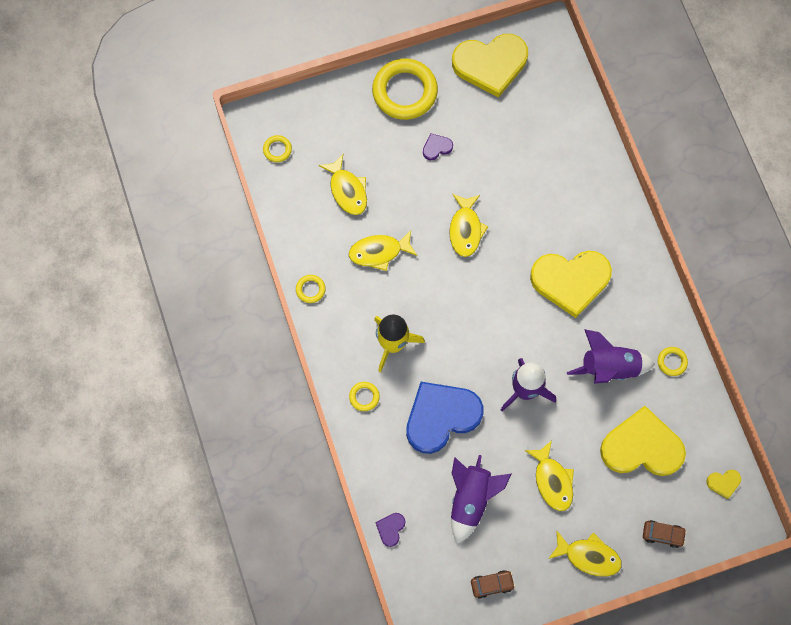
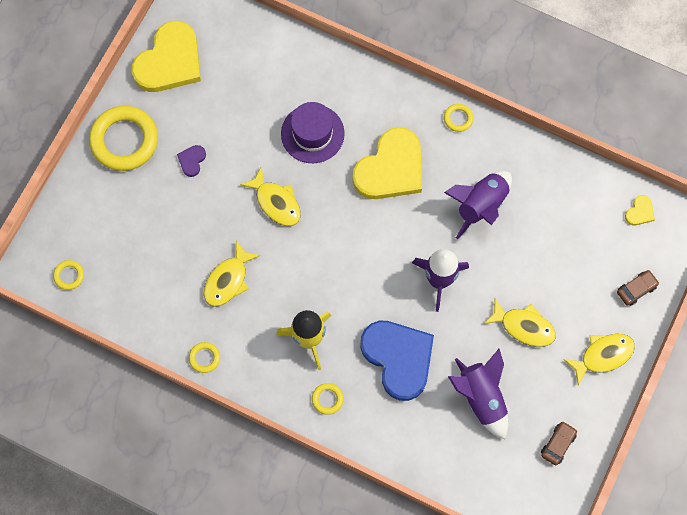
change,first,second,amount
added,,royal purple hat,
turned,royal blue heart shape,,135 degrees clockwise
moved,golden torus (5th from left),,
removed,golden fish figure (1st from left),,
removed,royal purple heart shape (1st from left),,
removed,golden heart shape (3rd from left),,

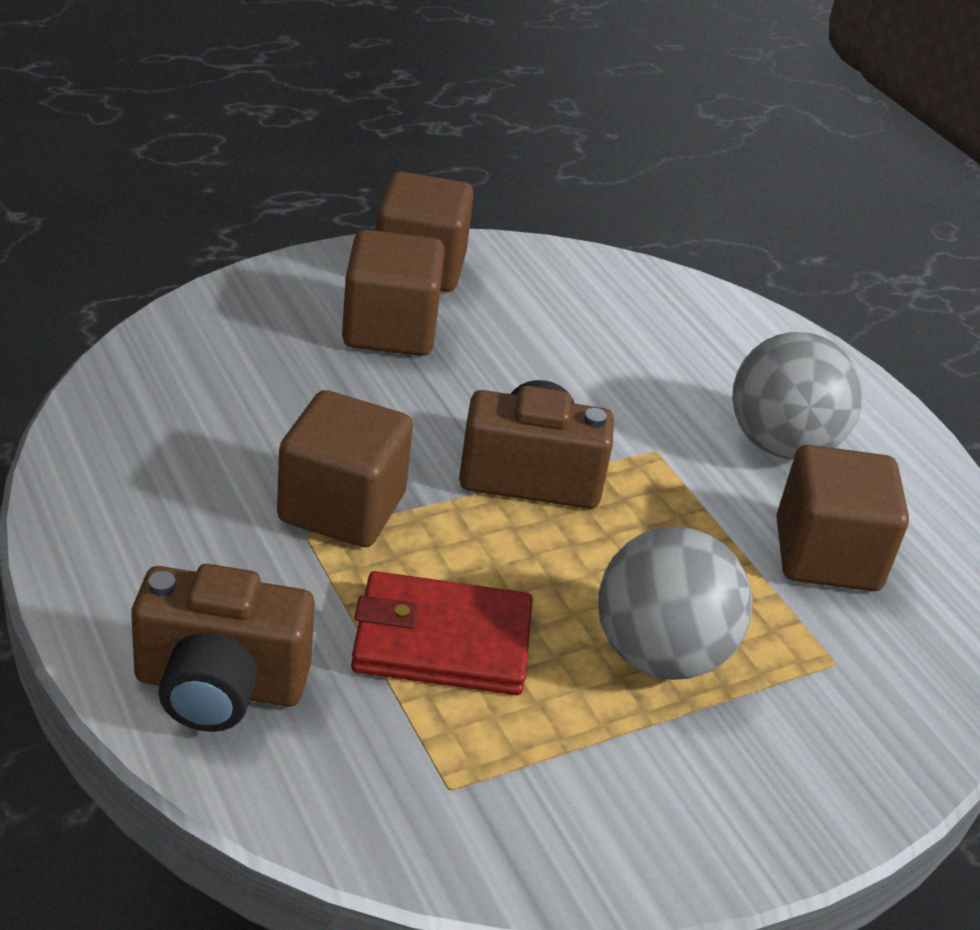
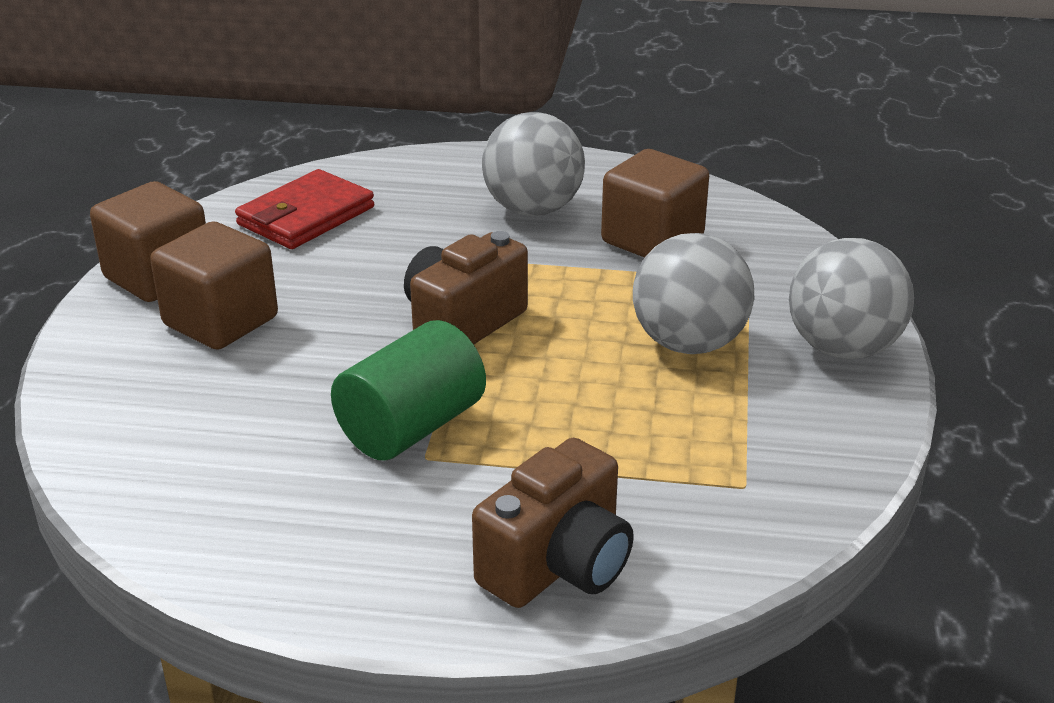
change,first,second,amount
moved,scarlet billfold,,
replaced,brown cube (1st from left),leaf-green solid cylinder,
added,,gray ball (3rd from left),

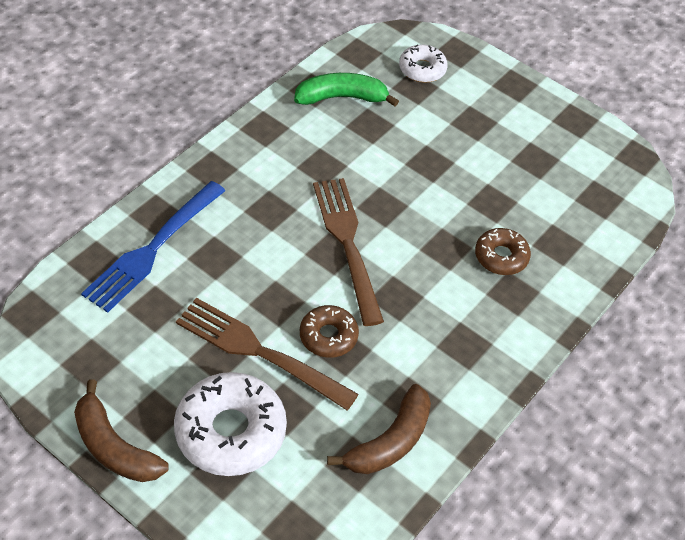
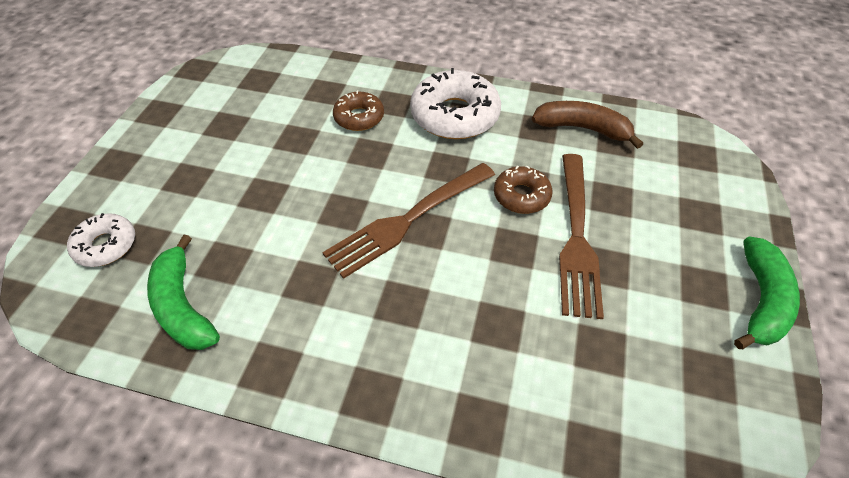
change,first,second,amount
moved,white glazed donut (1st from left in the first image),white glazed donut (2nd from left),
recoloured,brown banana fruit (1st from left),leaf-green banana fruit (2nd from left),
removed,royal blue table fork,,

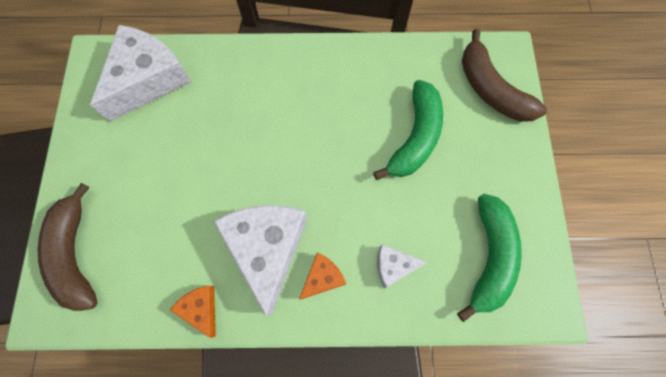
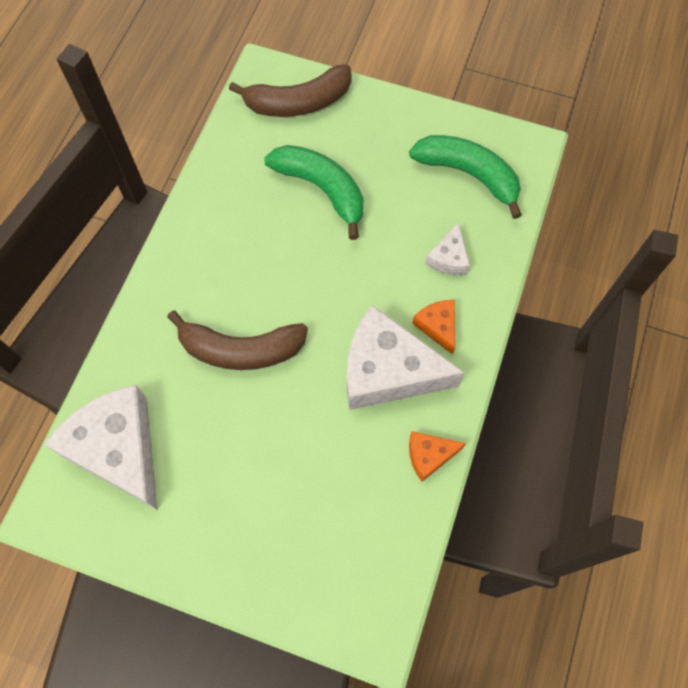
change,first,second,amount
moved,brown banana fruit (1st from left),,

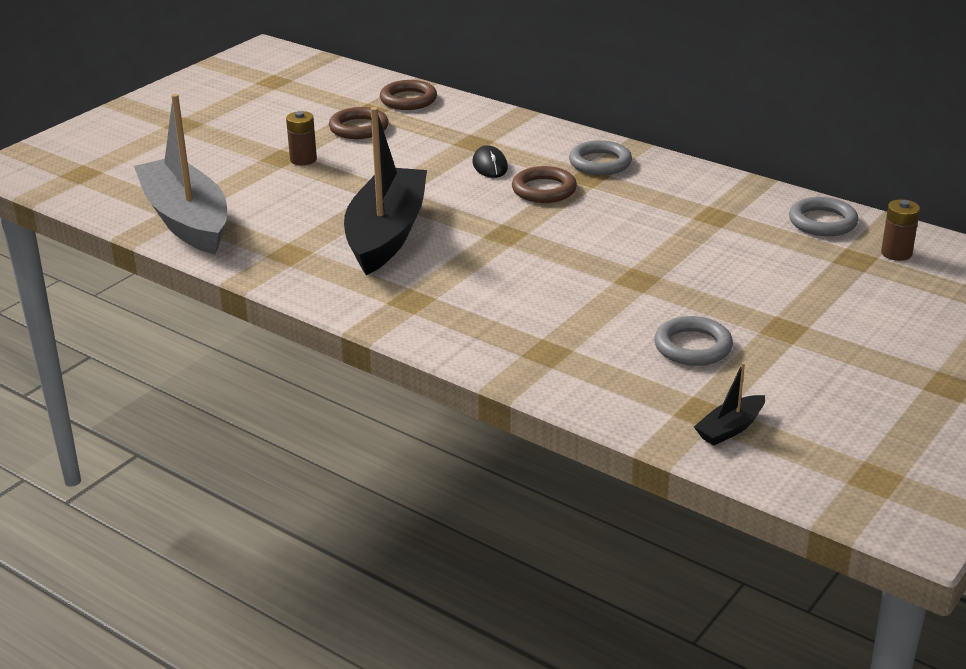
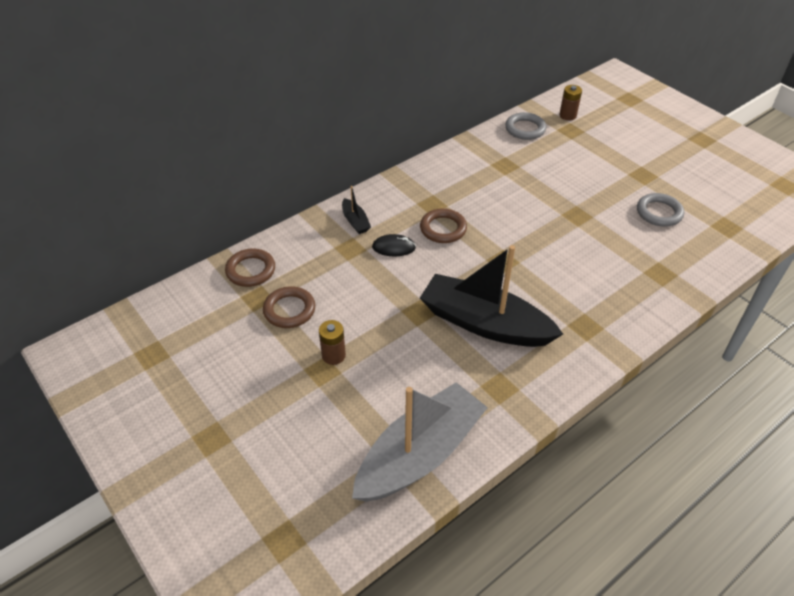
change,first,second,amount
moved,jet-black sailboat (2nd from left in the first image),jet-black sailboat (1st from left),
turned,gray sailboat,,150 degrees clockwise
removed,gray torus (1st from left),,

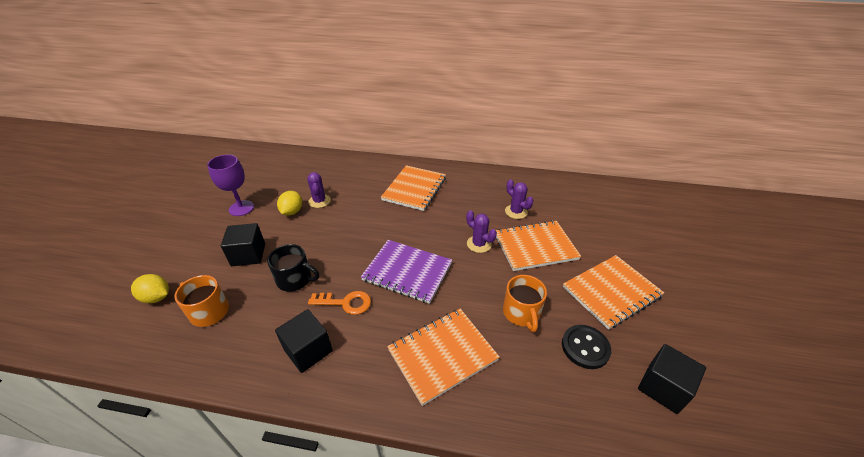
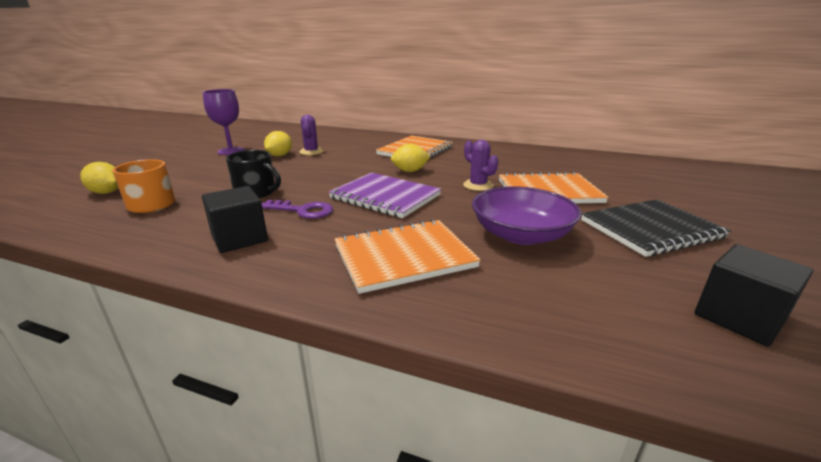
change,first,second,amount
recoloured,orange door key,royal purple door key,
added,,golden lemon (3rd from left),
replaced,orange tea mug (2nd from left),royal purple deep dish,
recoloured,orange notepad (4th from left),jet-black notepad,
removed,jet-black cube (1st from left),,
removed,royal purple cactus (3rd from left),,
removed,jet-black button,,

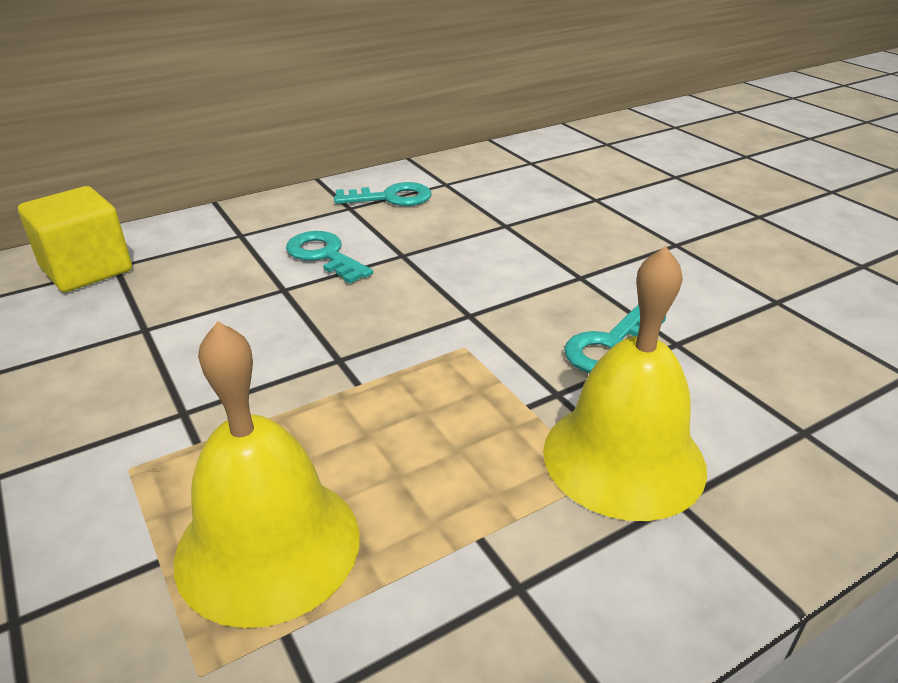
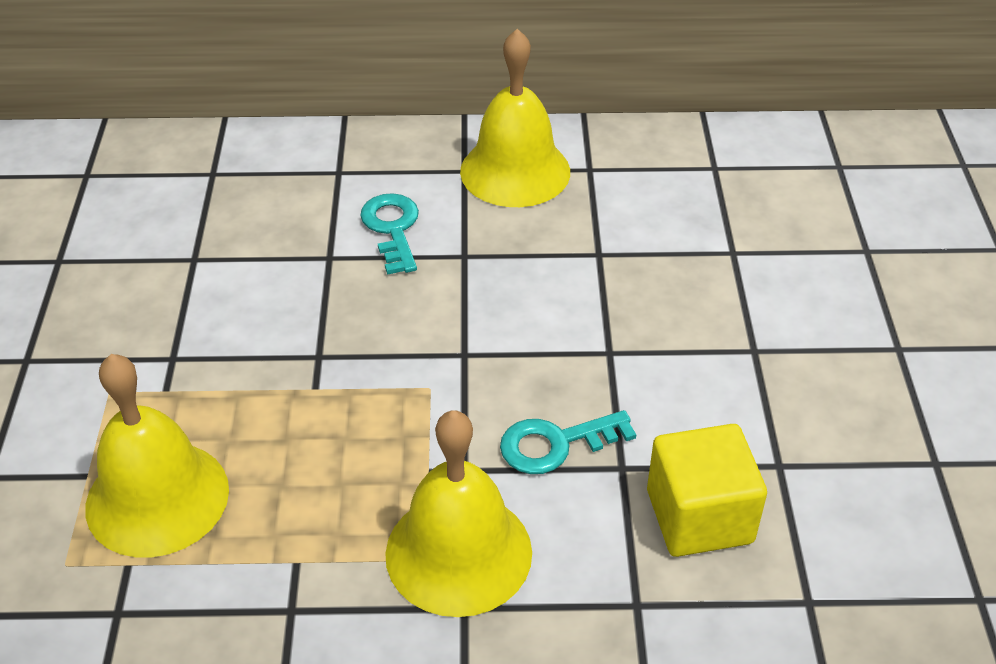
change,first,second,amount
replaced,turquoise door key (2nd from left),golden school bell (3rd from left),
moved,golden cube,,

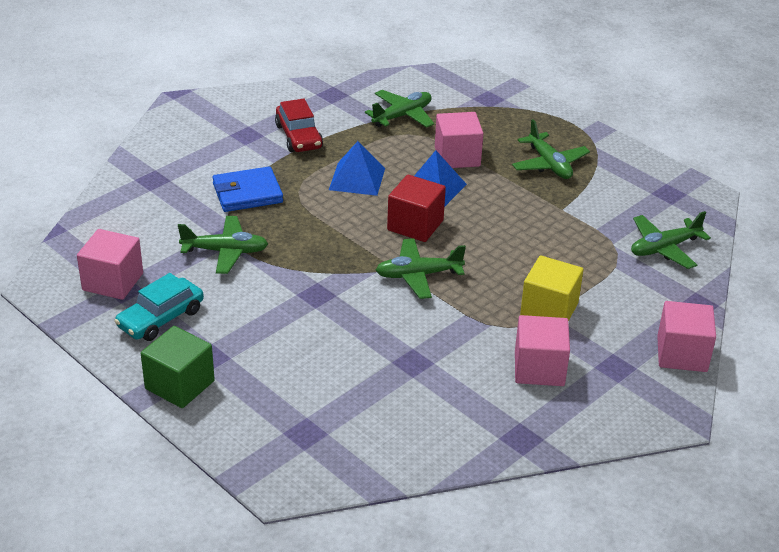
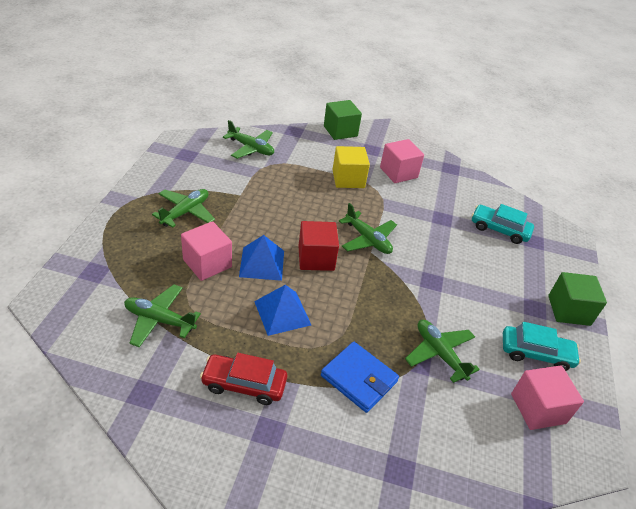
change,first,second,amount
turned,scarlet car,,120 degrees counterclockwise
recoloured,pink cube (4th from left),leaf-green cube (1st from left),
added,,turquoise car (1st from left),

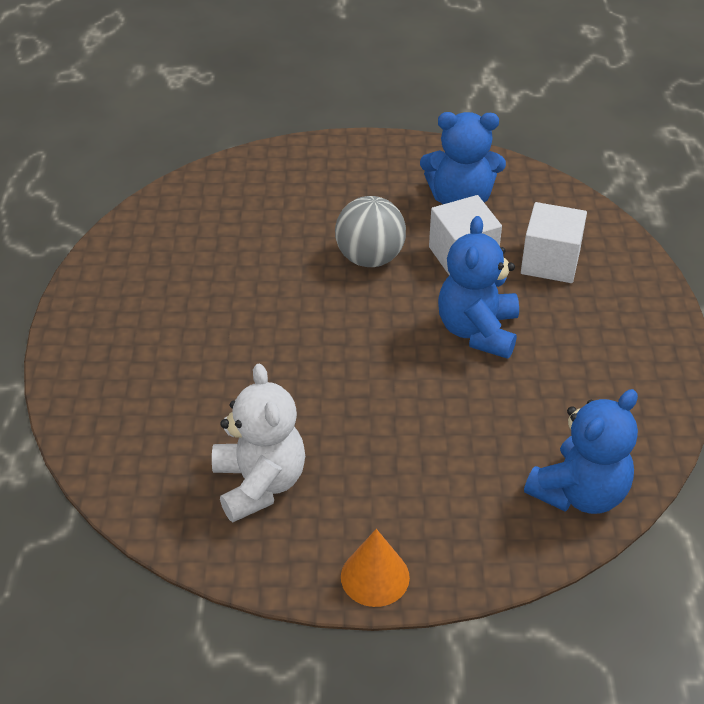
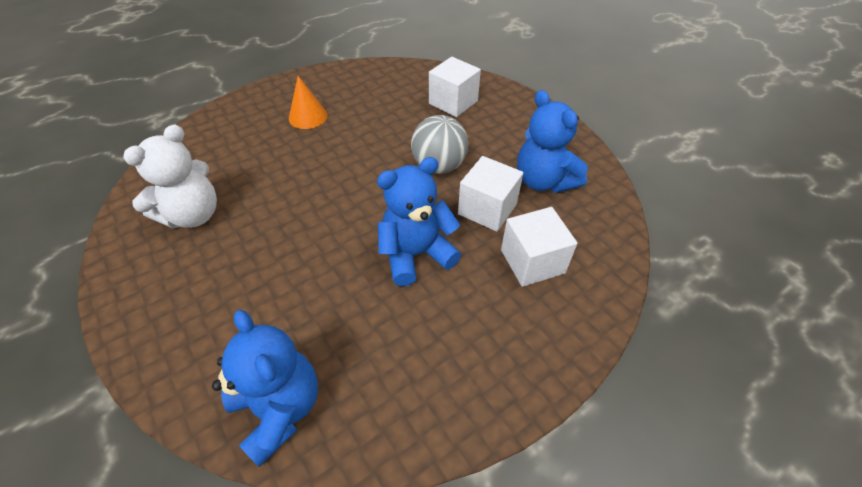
change,first,second,amount
turned,royal blue teddy bear (3rd from left in the first image),royal blue teddy bear (1st from left),135 degrees counterclockwise
moved,orange solid cone,,
added,,white cube (1st from left),

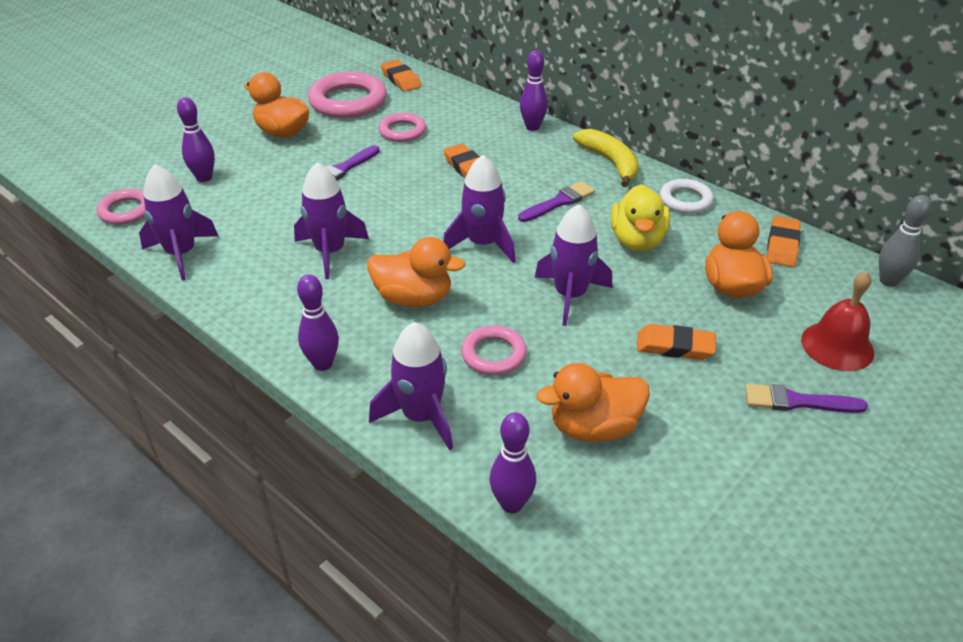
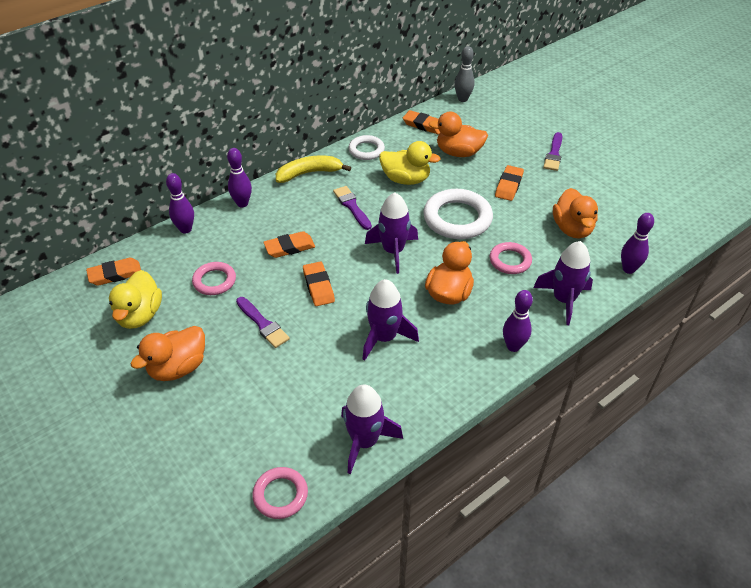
change,first,second,amount
replaced,pink torus (2nd from left),golden toy duck (1st from left),
moved,royal purple skittle (1st from left),,
added,,orange eraser (3rd from left),
replaced,royal purple toy rocket (5th from left),white torus (2nd from left),
removed,scarlet school bell,,

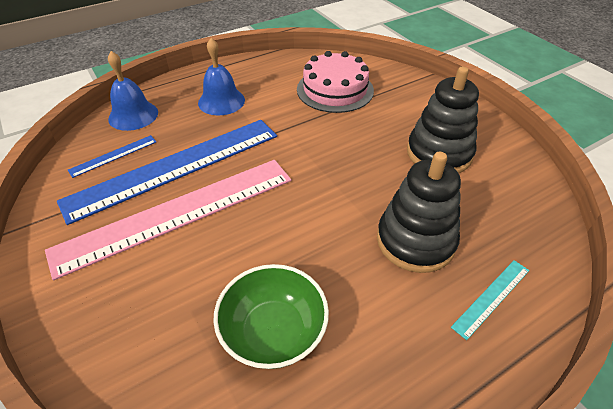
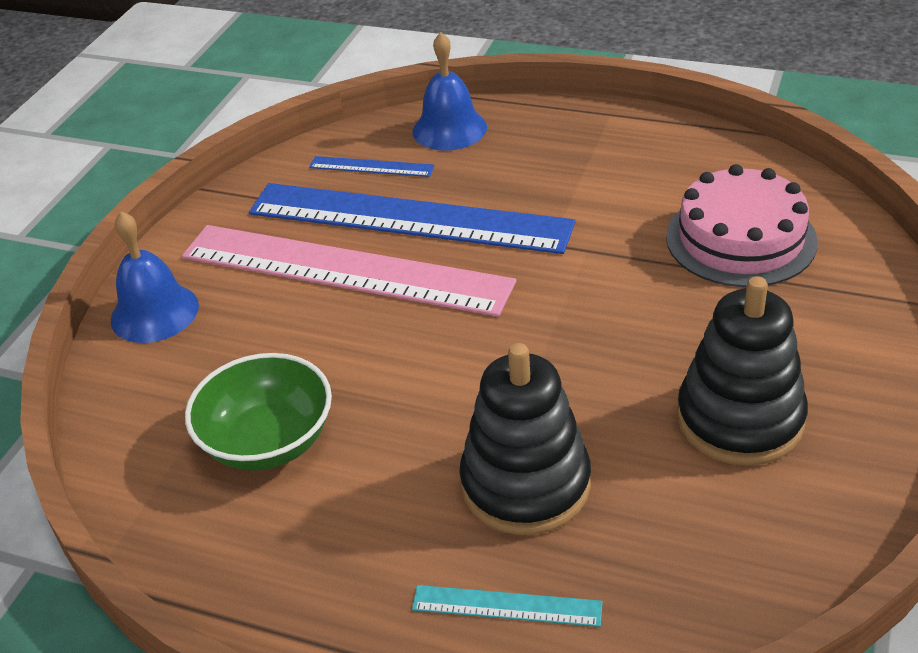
change,first,second,amount
moved,royal blue school bell (2nd from left in the first image),royal blue school bell (1st from left),

